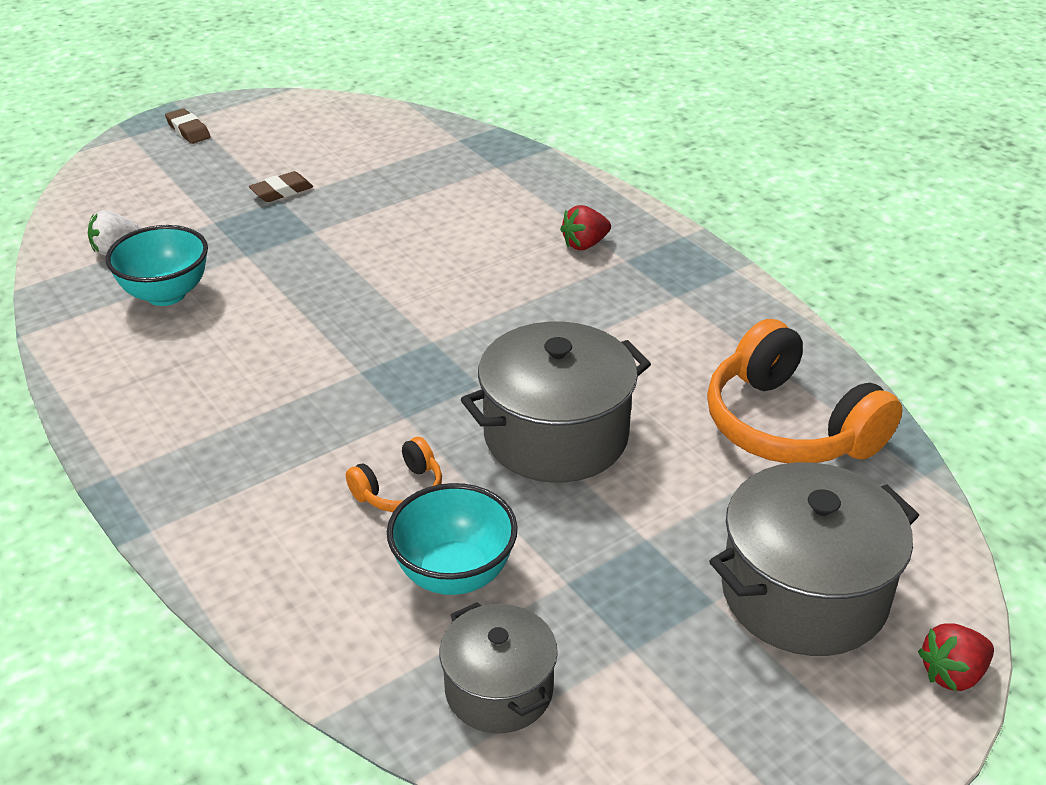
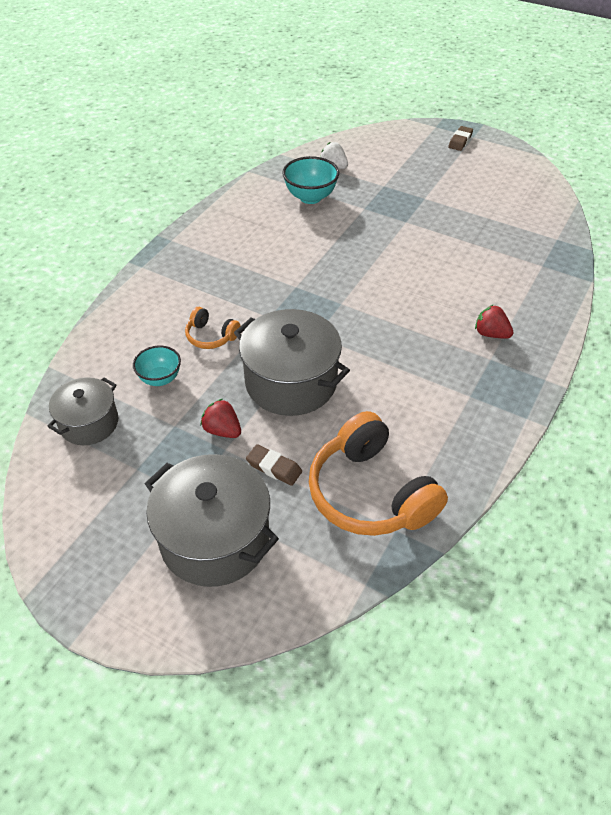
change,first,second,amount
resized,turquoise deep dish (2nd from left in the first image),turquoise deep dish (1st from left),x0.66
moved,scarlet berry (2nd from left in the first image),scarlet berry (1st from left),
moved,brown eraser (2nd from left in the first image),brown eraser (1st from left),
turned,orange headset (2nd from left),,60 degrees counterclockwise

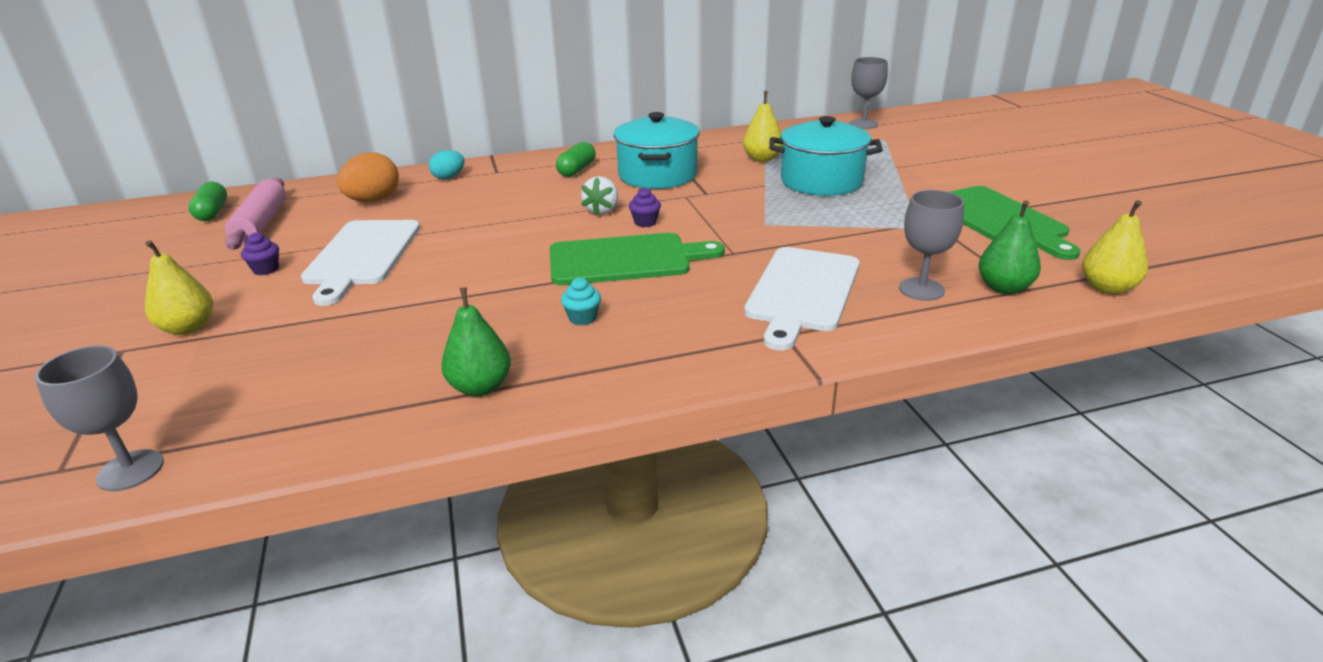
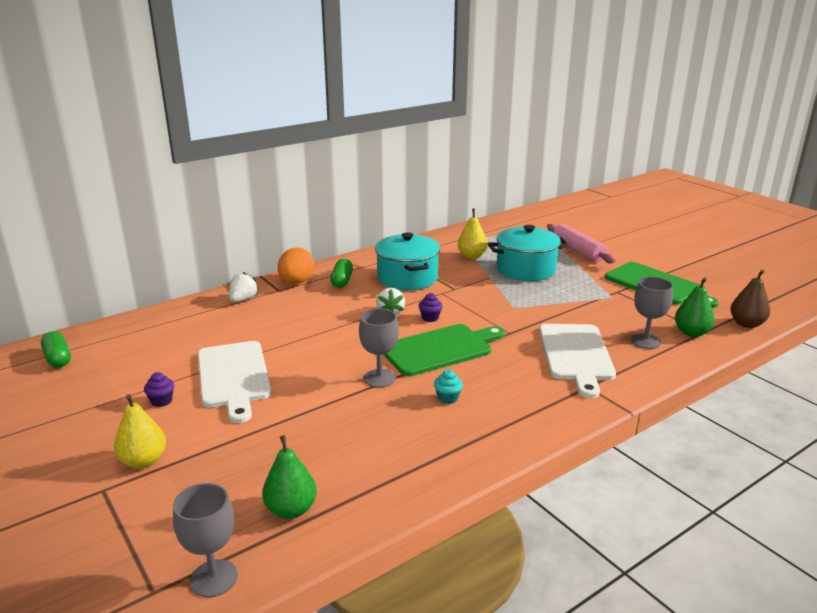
change,first,second,amount
replaced,turquoise toy egg,white berry (1st from left),
moved,leaf-green pear fruit (1st from left),,
moved,orange toy egg,,
moved,gray goblet (2nd from left),,
moved,pink rolling pin,,
recoloured,golden pear fruit (3rd from left),brown pear fruit,

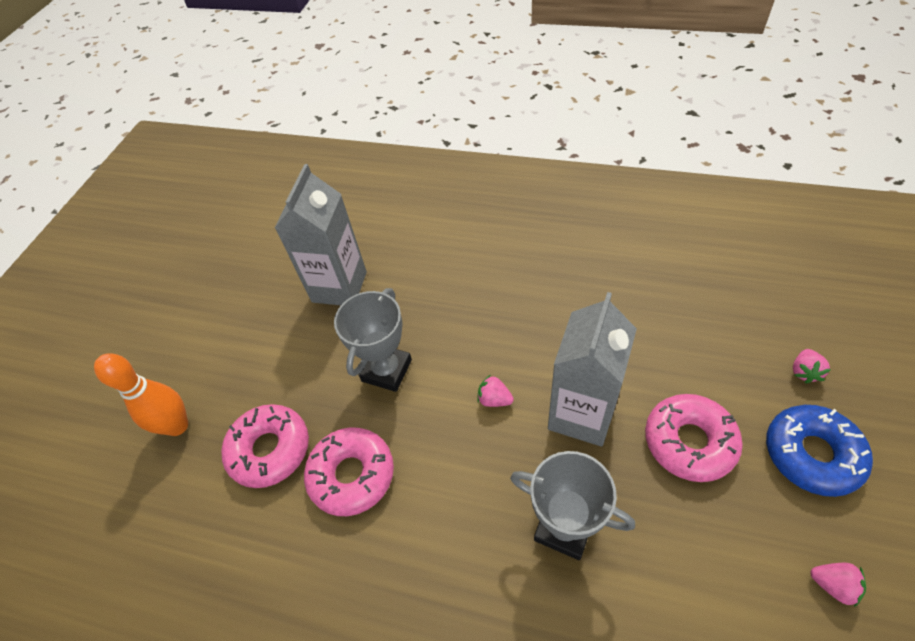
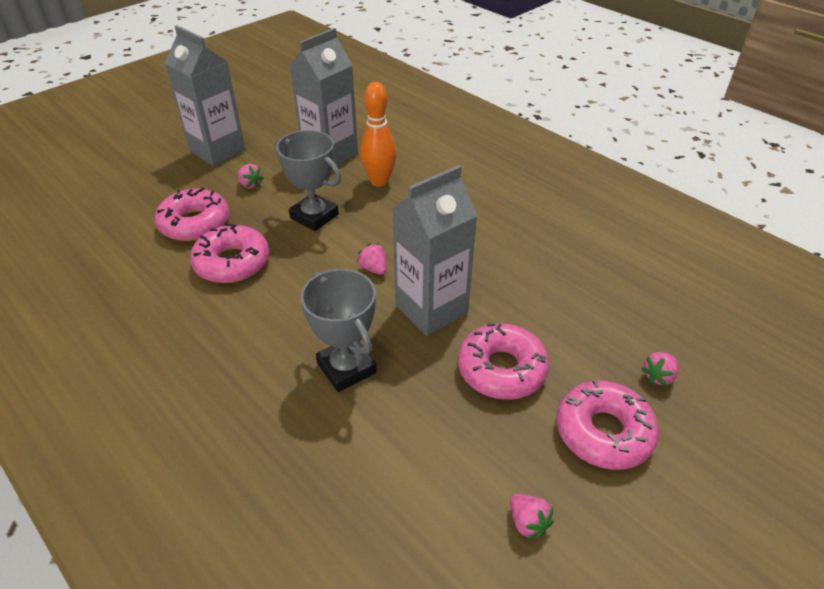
change,first,second,amount
added,,gray carton (1st from left),
added,,pink berry (1st from left),
turned,gray prize cup (1st from left),,75 degrees clockwise
moved,orange skittle,,
recoloured,royal blue glazed donut,pink glazed donut (4th from left),

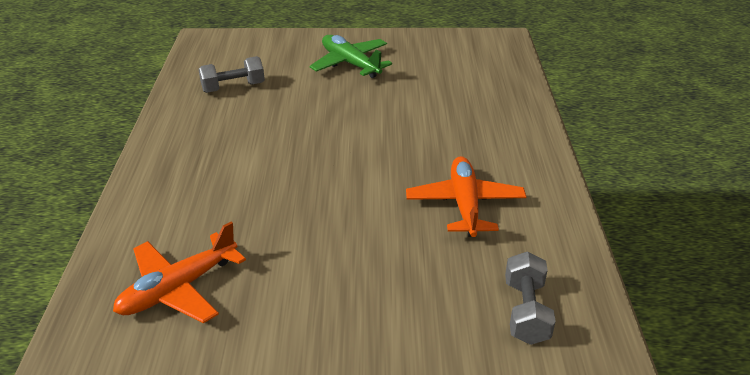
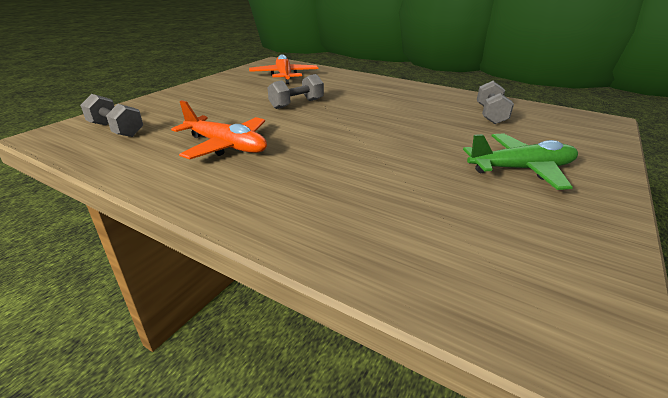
change,first,second,amount
added,,gray dumbbell (2nd from left),

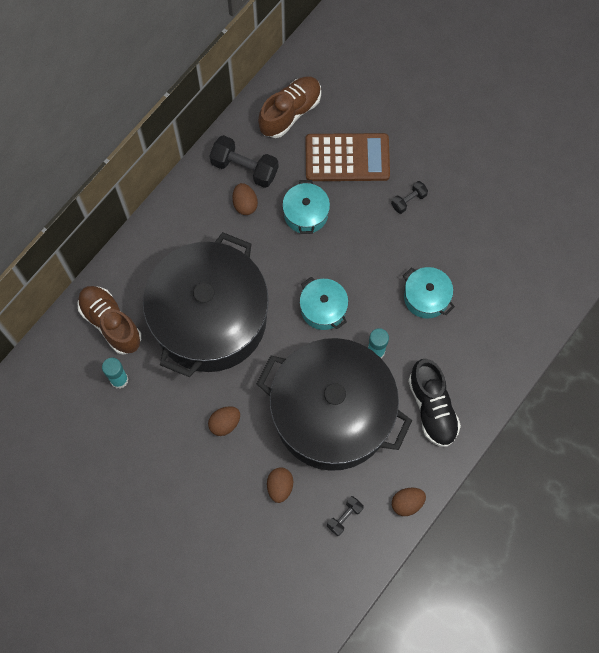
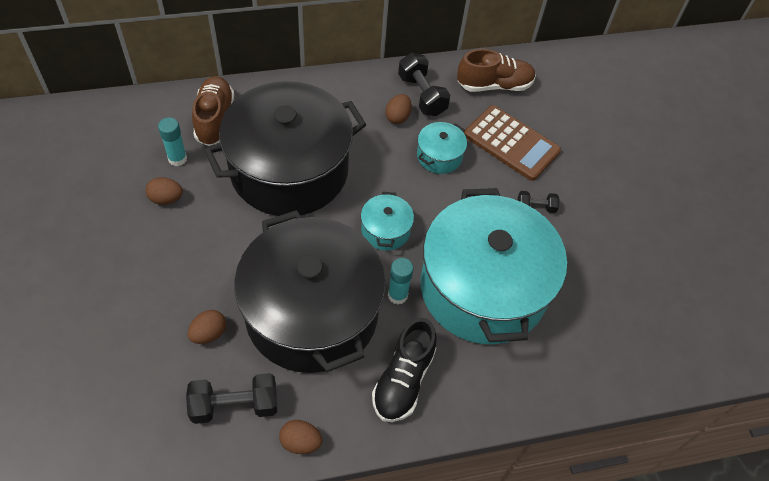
change,first,second,amount
moved,brown toy egg (1st from left),,
resized,jet-black dumbbell (2nd from left in the first image),jet-black dumbbell (1st from left),x1.81
resized,turquoise pot (3rd from left),,x2.49

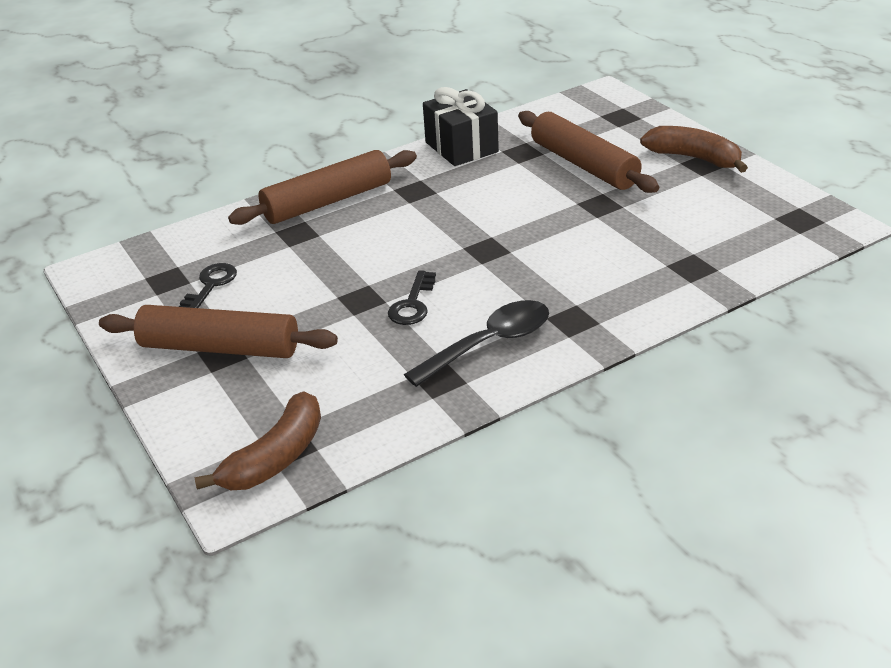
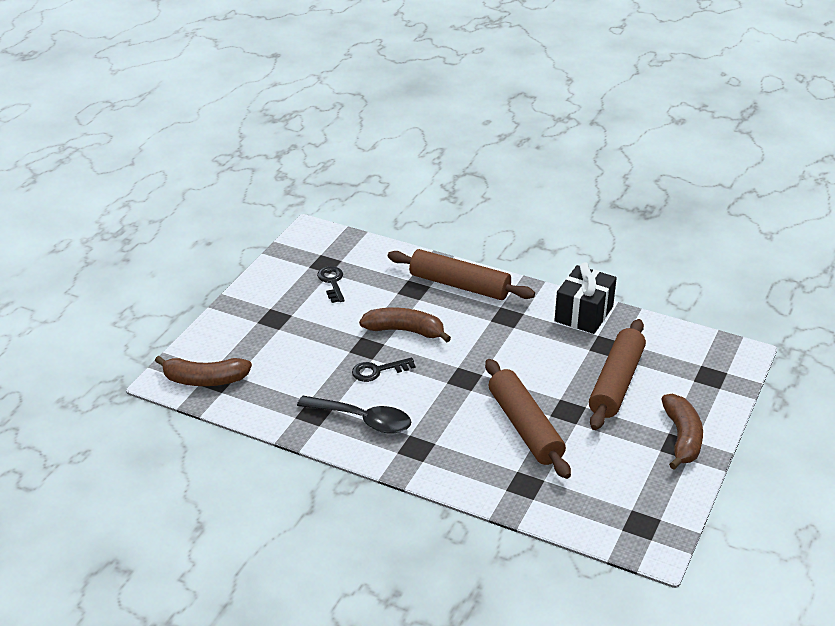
change,first,second,amount
turned,jet-black door key (1st from left),,90 degrees counterclockwise
added,,brown banana fruit (2nd from left),
moved,brown rolling pin (1st from left in the first image),brown rolling pin (2nd from left),

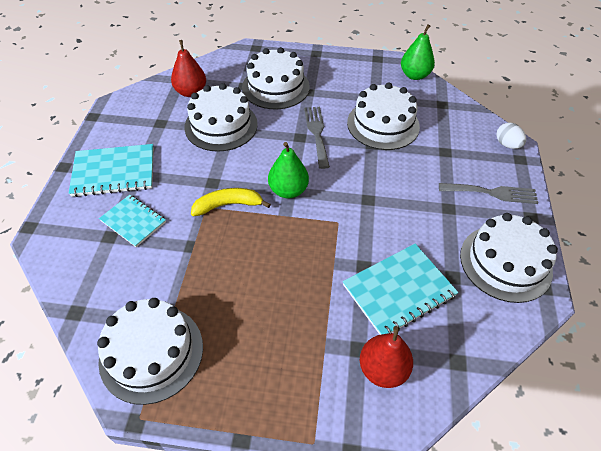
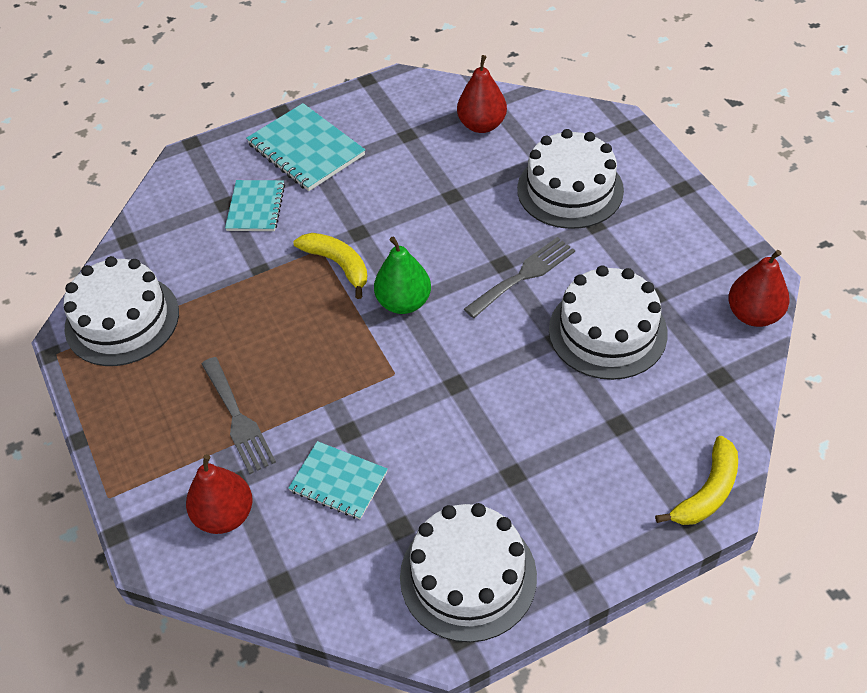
change,first,second,amount
moved,gray table fork (2nd from left in the first image),gray table fork (1st from left),
resized,turquoise notepad (3rd from left),,x0.64
replaced,white toy egg,golden banana fruit (2nd from left),
recoloured,leaf-green pear fruit (2nd from left),scarlet pear fruit (3rd from left),
removed,white gateau (2nd from left),,

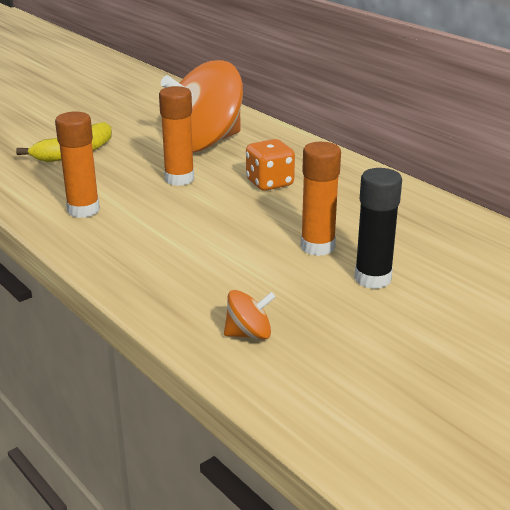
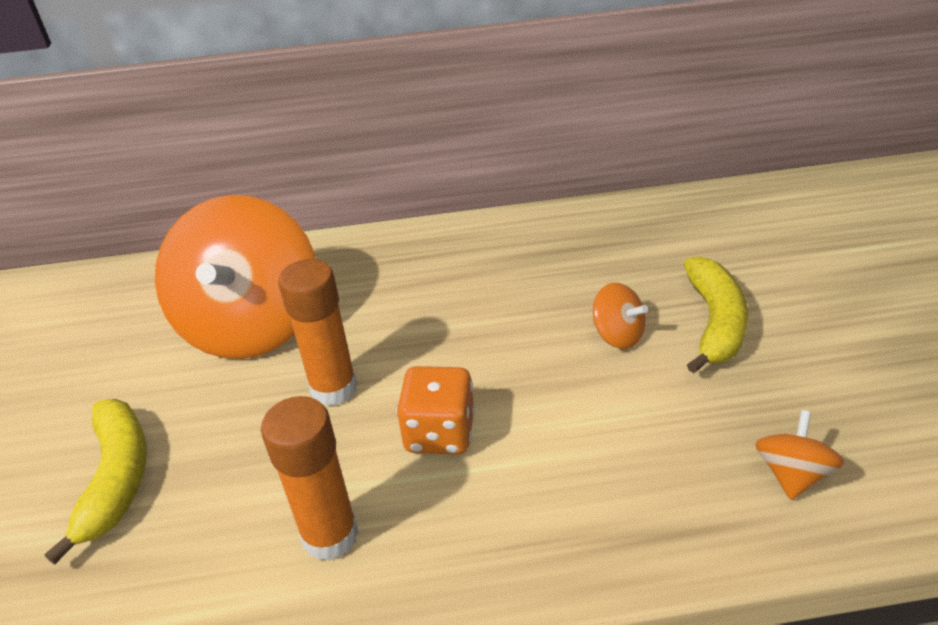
change,first,second,amount
moved,orange die,,
replaced,orange glue stick (3rd from left),orange toy top (2nd from left),
replaced,jet-black glue stick,golden banana fruit (2nd from left),

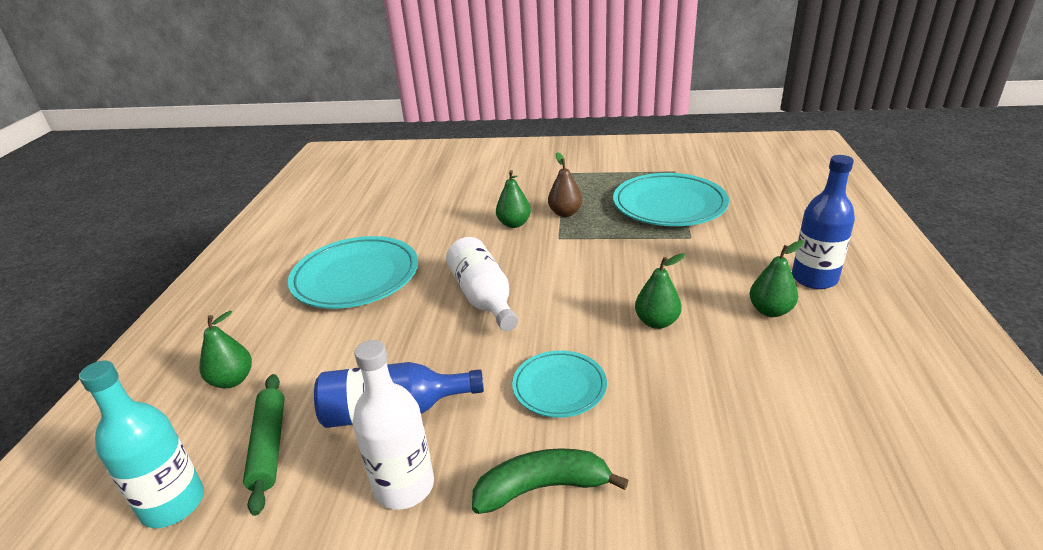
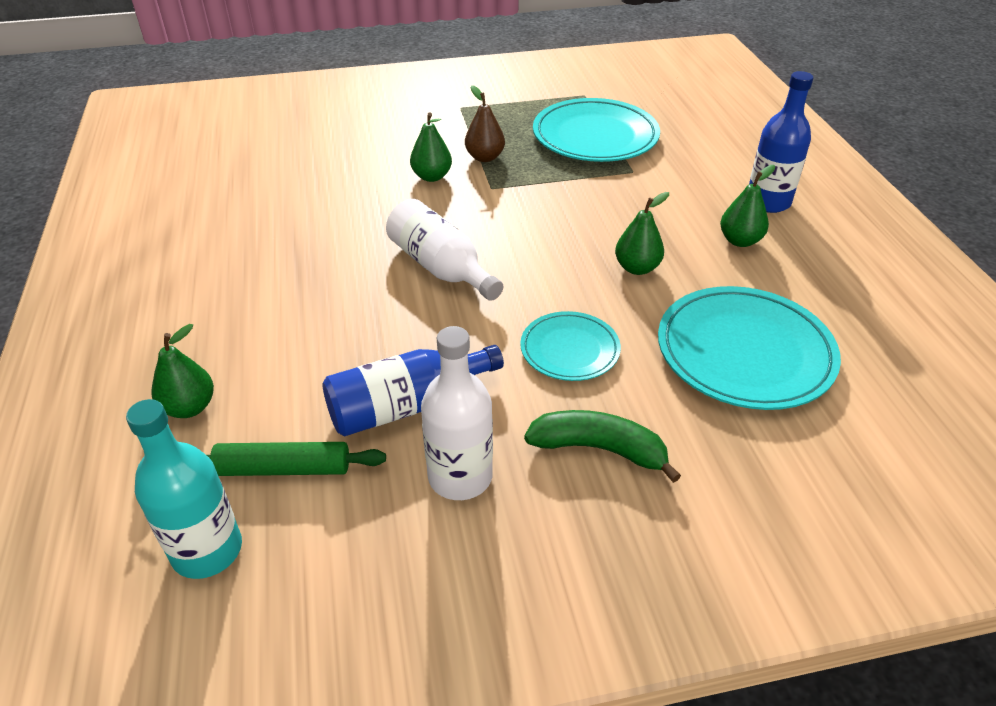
change,first,second,amount
turned,leaf-green rolling pin,,60 degrees counterclockwise
turned,leaf-green banana fruit,,45 degrees clockwise
moved,turquoise flat dish (1st from left in the first image),turquoise flat dish (3rd from left),

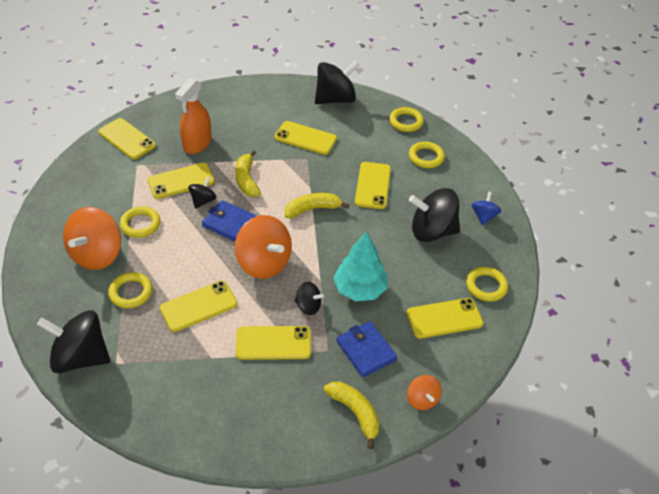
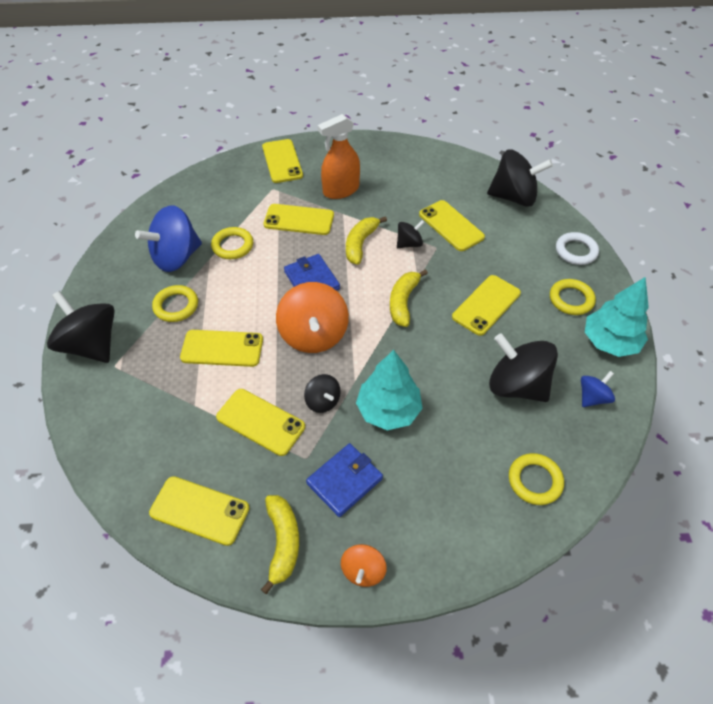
change,first,second,amount
recoloured,orange toy top (1st from left),royal blue toy top (1st from left),
moved,golden smartphone (7th from left in the first image),golden smartphone (1st from left),
turned,royal blue billfold (2nd from left),,45 degrees clockwise
turned,golden banana fruit (2nd from left in the first image),golden banana fruit (3rd from left),90 degrees counterclockwise
moved,jet-black toy top (2nd from left in the first image),jet-black toy top (3rd from left),
recoloured,golden torus (3rd from left),white torus,
added,,turquoise toy tree (2nd from left),

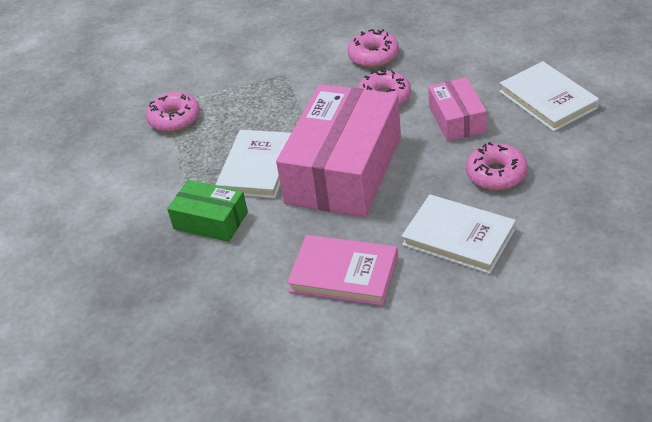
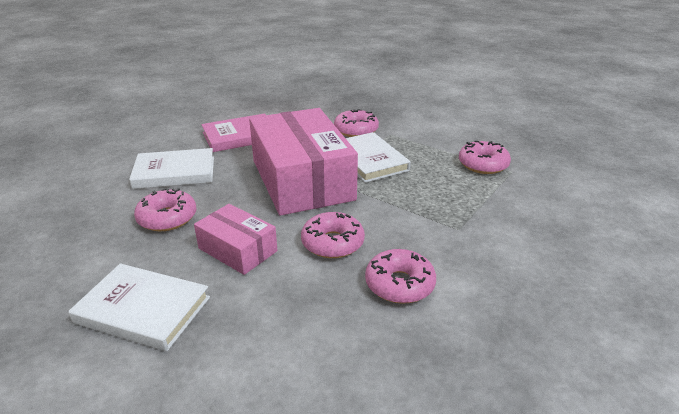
change,first,second,amount
replaced,leaf-green box,pink glazed donut (3rd from left),

